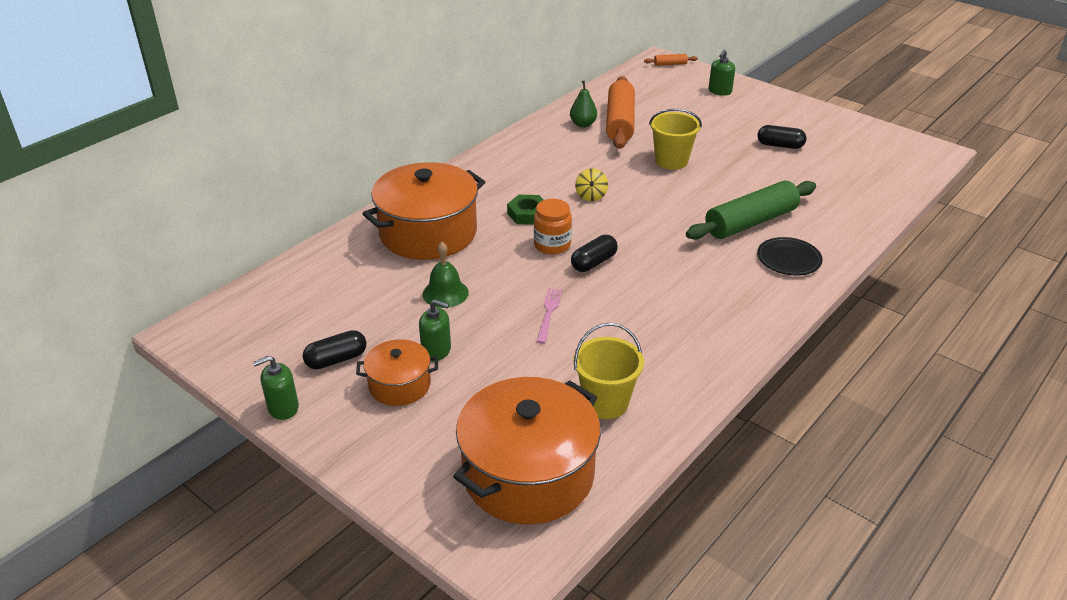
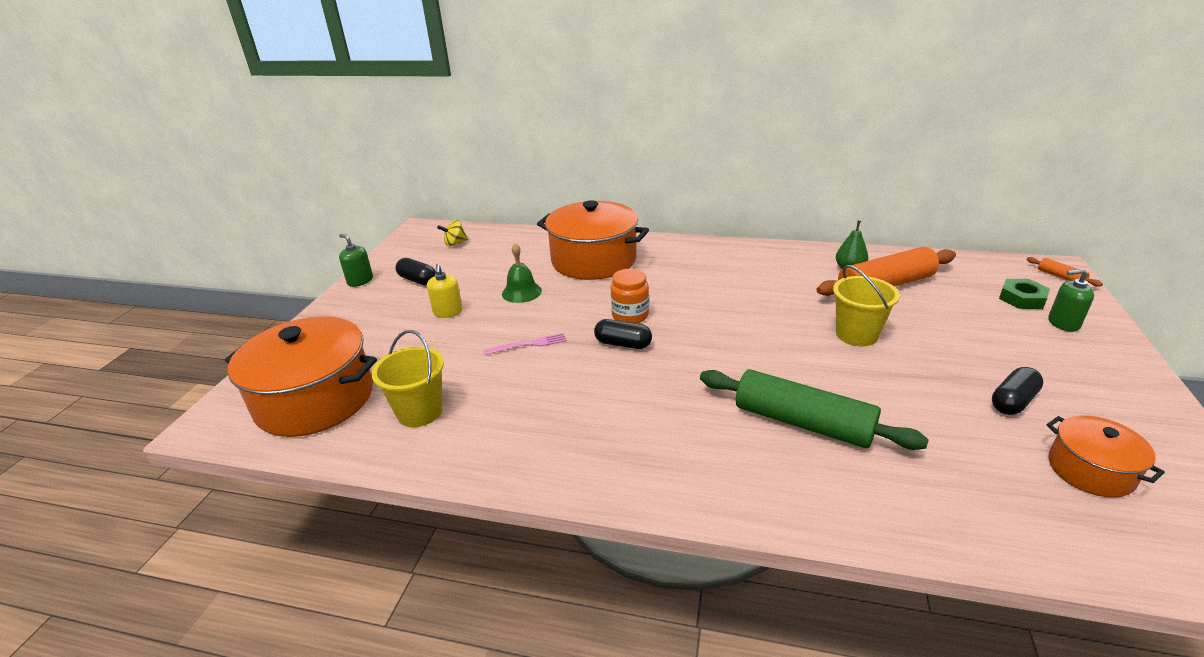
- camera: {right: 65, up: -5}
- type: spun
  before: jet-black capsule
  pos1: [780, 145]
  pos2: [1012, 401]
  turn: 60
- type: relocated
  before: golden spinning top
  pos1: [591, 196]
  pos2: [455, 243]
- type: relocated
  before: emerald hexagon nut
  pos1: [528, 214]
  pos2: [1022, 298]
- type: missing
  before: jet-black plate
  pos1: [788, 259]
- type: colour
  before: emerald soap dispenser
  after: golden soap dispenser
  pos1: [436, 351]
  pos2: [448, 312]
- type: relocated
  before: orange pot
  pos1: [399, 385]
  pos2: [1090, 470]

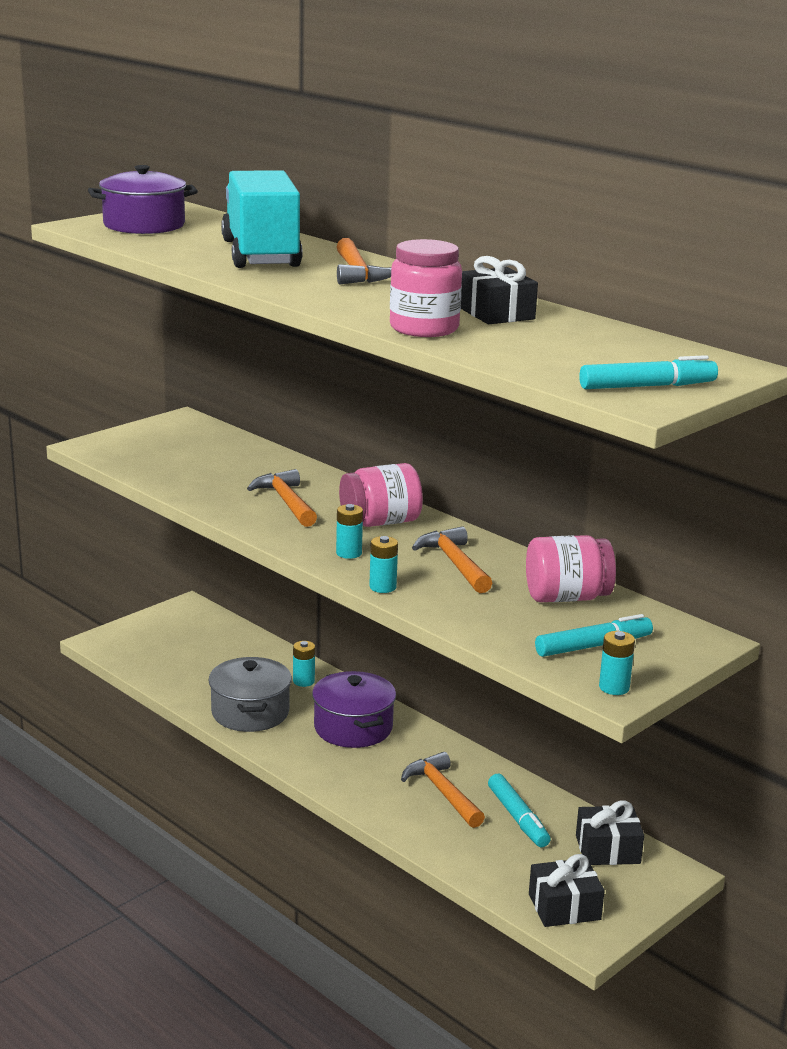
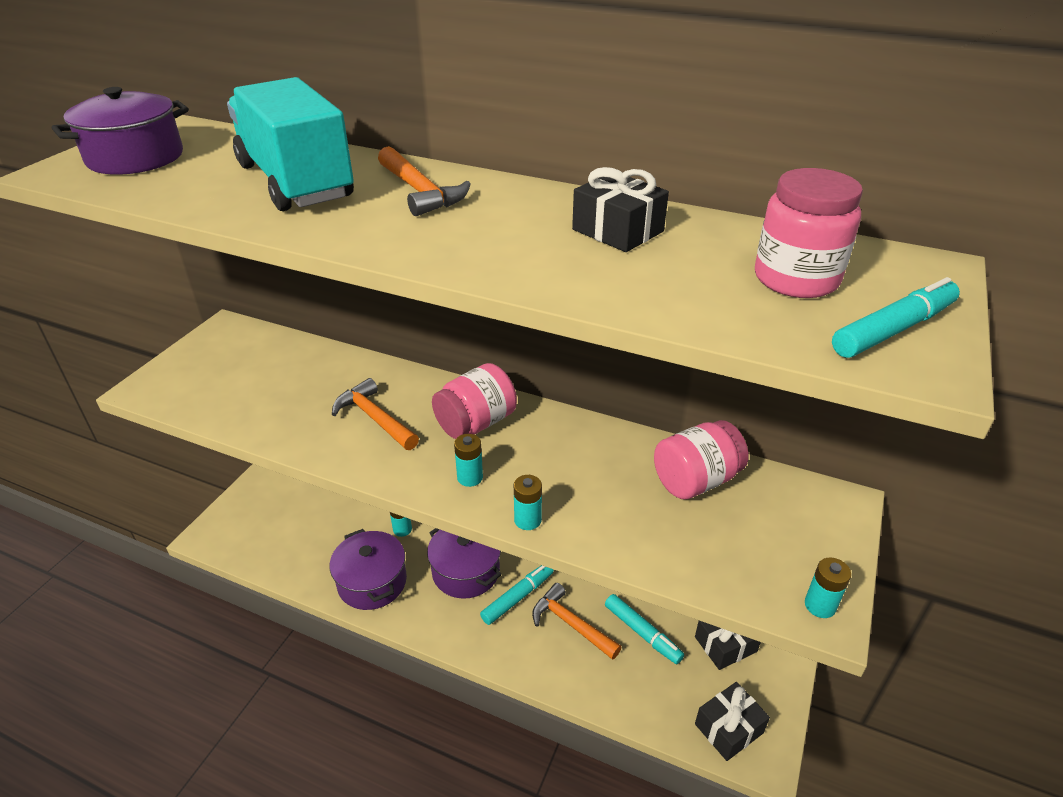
- camera: {right: -20, up: 15}
- type: relocated
  before: rosy jam jar
  pos1: [424, 328]
  pos2: [796, 279]
- type: missing
  before: orange carpenter's hammer
  pos1: [455, 563]
- type: relocated
  before: teal marker pen
  pos1: [593, 646]
  pos2: [518, 597]
- type: colour
  before: ash-grey pot
  after: purple pot
  pos1: [250, 712]
  pos2: [372, 582]

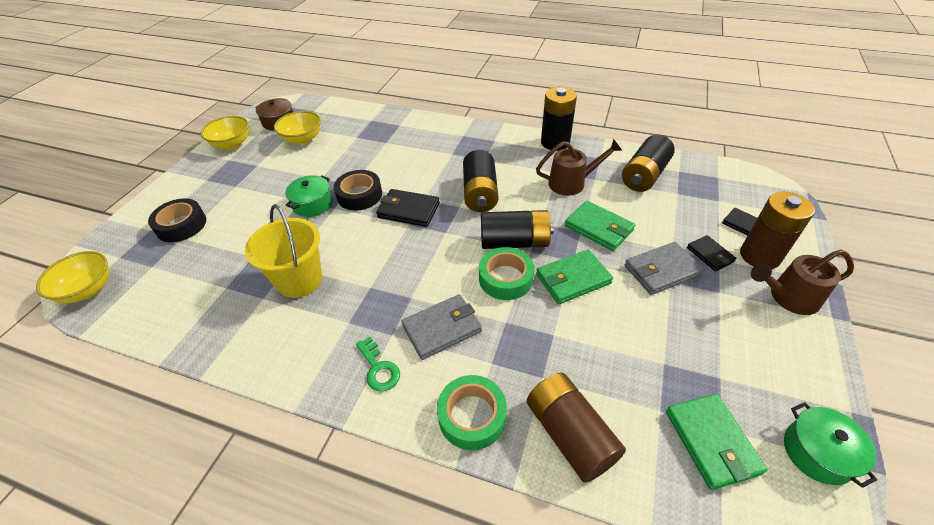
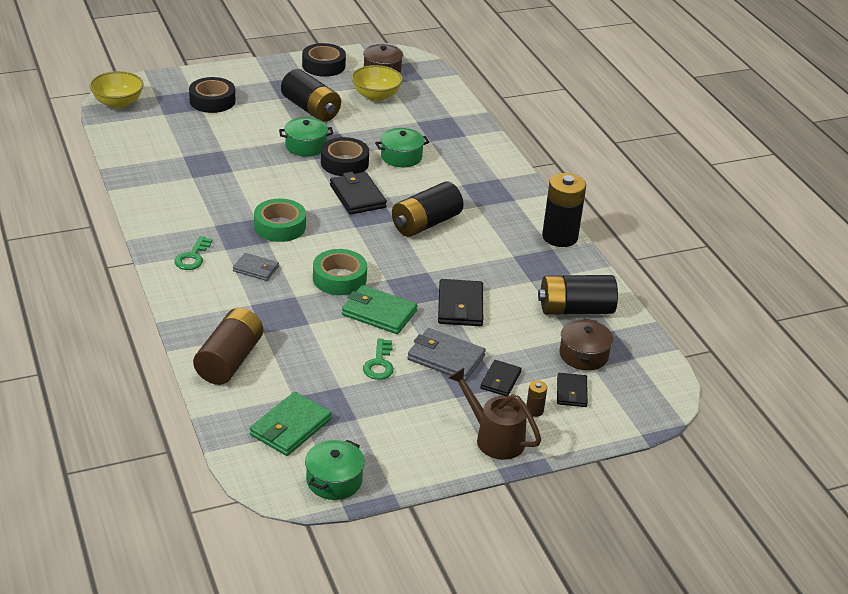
- camera: {right: 45, up: -10}
- type: exchanged
  before: golden serving bowl
  after: jet-black sticky tape
  pos1: [232, 144]
  pos2: [323, 66]
- type: missing
  before: dark brown watering can
  pos1: [572, 183]
- type: size
  before: dark brown power cell
  pos1: [759, 256]
  pos2: [534, 410]
  scale: 0.43
- type: colour
  before: emerald billfold
  after: jet-black billfold
  pos1: [599, 228]
  pos2: [460, 306]
- type: missing
  before: golden pail
  pos1: [299, 280]
- type: relocated
  before: jet-black power cell
  pos1: [514, 242]
  pos2: [311, 109]
- type: size
  before: ash-grey billfold
  pos1: [442, 328]
  pos2: [256, 269]
  scale: 0.63
- type: relocated
  before: emerald sticky tape
  pos1: [472, 416]
  pos2: [280, 226]
- type: appeared
  after: emerald pot
  pos2: [401, 157]
- type: appeared
  after: dark brown pot
  pos2: [583, 355]
- type: appeared
  after: emerald door key
  pos2: [379, 364]

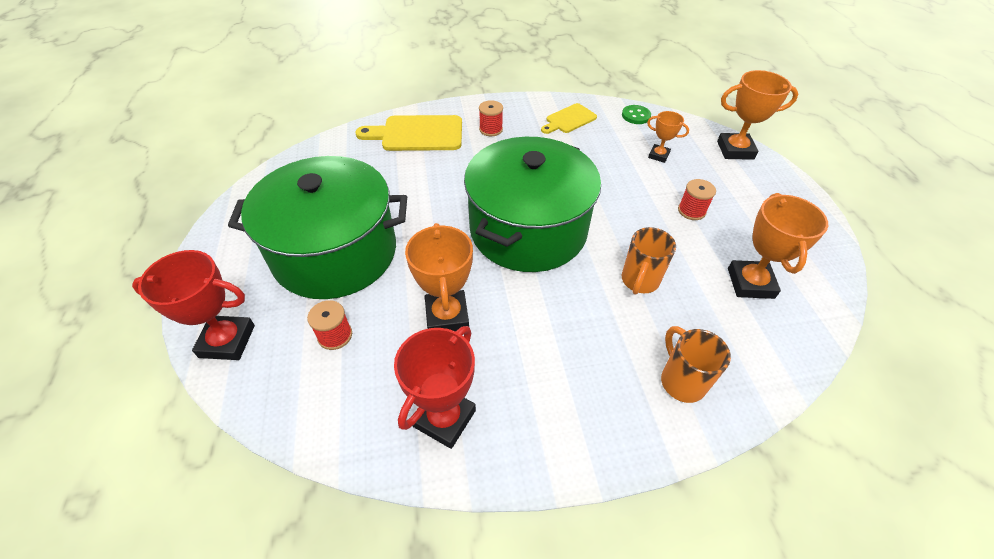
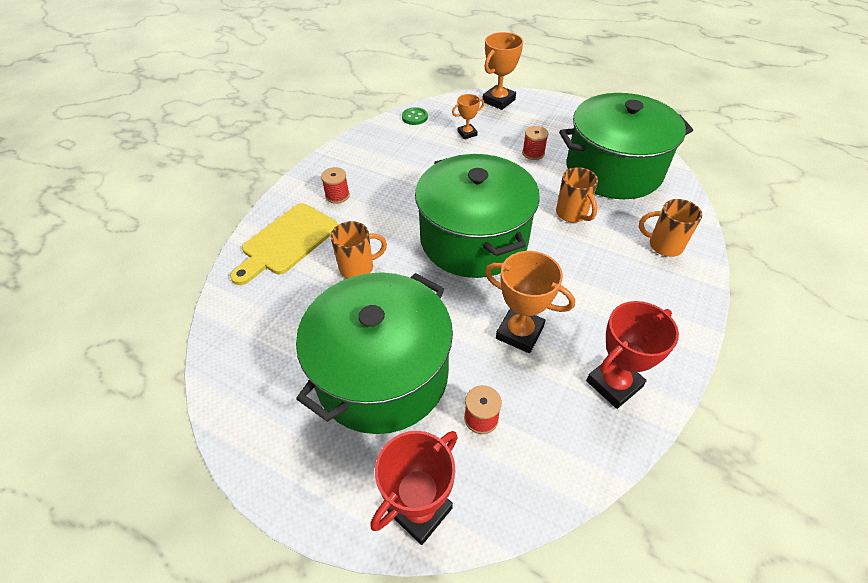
- camera: {right: -50, up: 0}
- type: missing
  before: golden cutting board
  pos1: [569, 119]
- type: exchanged
  before: orange award cup
  after: emerald pot
  pos1: [750, 283]
  pos2: [613, 169]
- type: spun
  before: crimson award cup
  pos1: [444, 418]
  pos2: [614, 384]
  turn: 75
- type: appeared
  after: orange mug
  pos2: [358, 268]

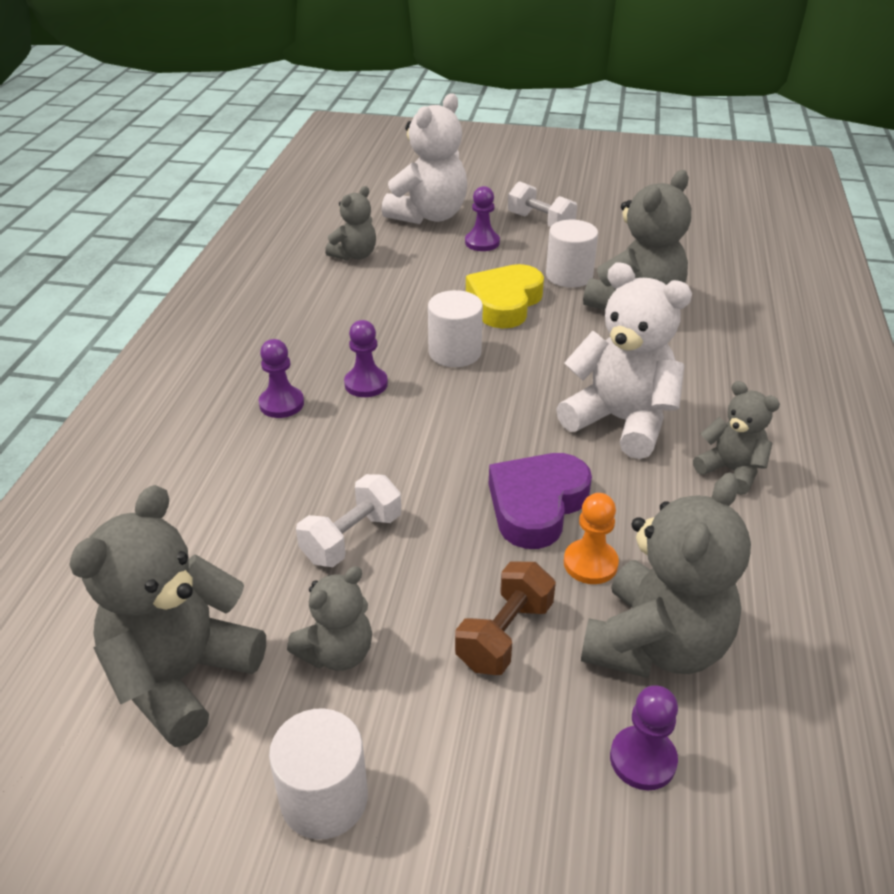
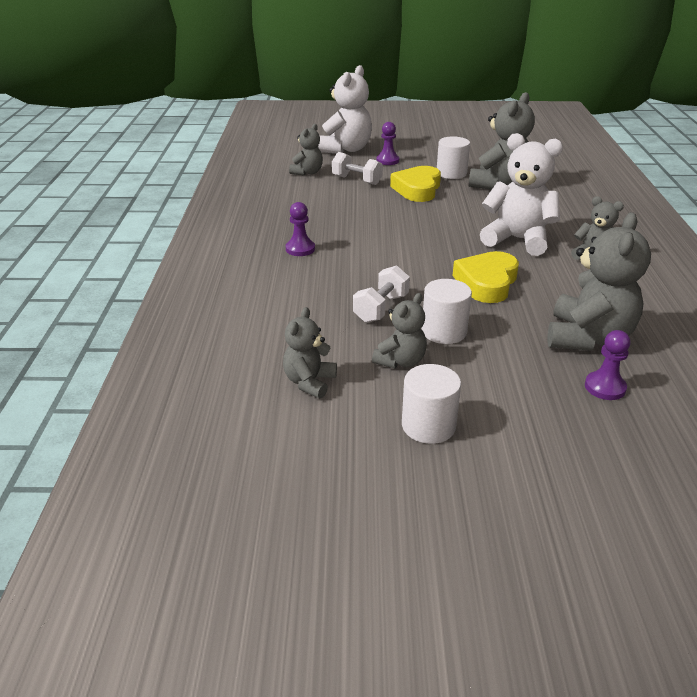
- camera: {right: -10, up: -5}
- type: relocated
  before: pure white dumbbell
  pos1: [540, 222]
  pos2: [357, 180]
- type: relocated
  before: pure white cylinder
  pos1: [455, 352]
  pos2: [444, 331]
- type: missing
  before: purple chess pawn
  pos1: [366, 384]
- type: colour
  before: purple heart
  after: golden heart
  pos1: [536, 505]
  pos2: [487, 282]
- type: size
  before: ash-grey stuffed bear
  pos1: [182, 676]
  pos2: [309, 382]
  scale: 0.56
- type: missing
  before: orange chess pawn
  pos1: [590, 563]
- type: missing
  before: dark brown dumbbell
  pos1: [504, 635]

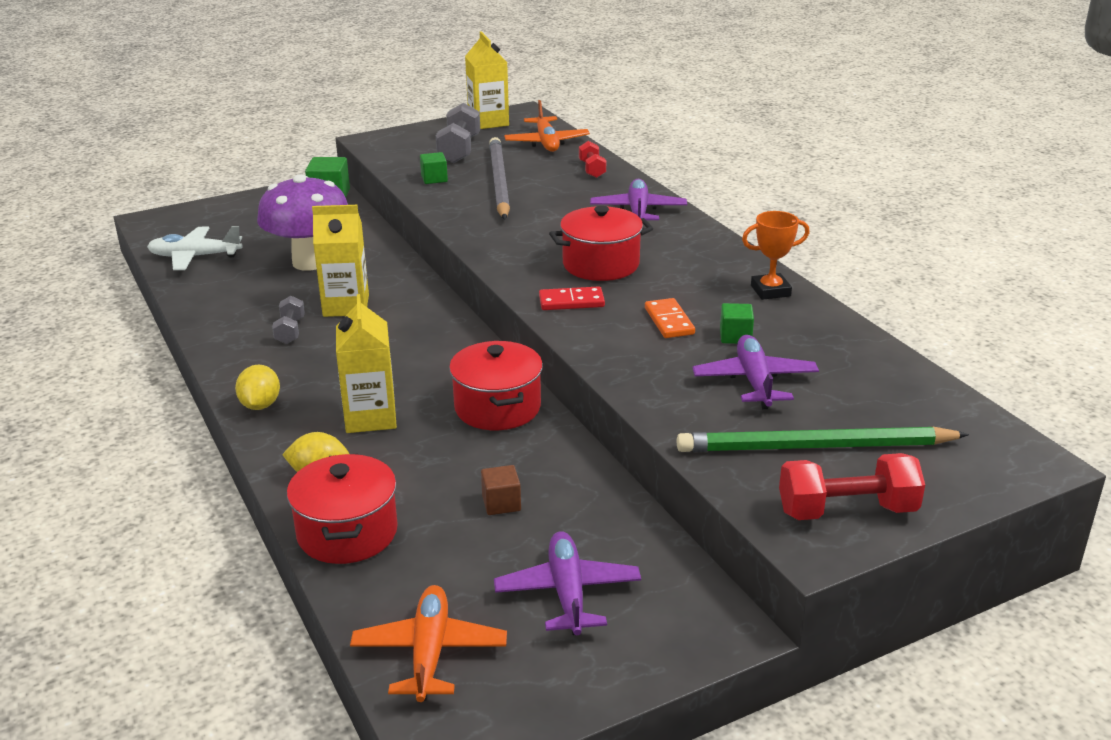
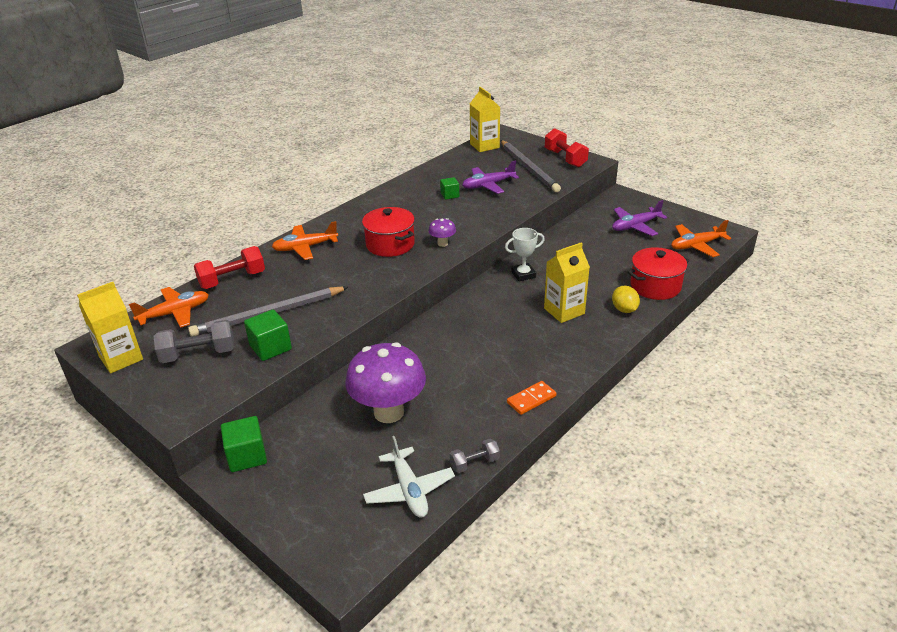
- camera: {right: -110, up: 5}
- type: size
  before: crimson dumbbell
  pos1: [592, 169]
  pos2: [232, 280]
  scale: 1.7
- type: size
  before: emerald cube
  pos1: [434, 179]
  pos2: [270, 347]
  scale: 1.58
- type: colour
  before: purple plane
  after: orange plane
  pos1: [638, 212]
  pos2: [305, 247]
- type: relocated
  before: golden milk carton
  pos1: [346, 306]
  pos2: [484, 146]
- type: missing
  before: orange award cup
  pos1: [770, 291]
- type: exchanged
  before: crimson domino
  after: purple fungus
  pos1: [571, 301]
  pos2: [442, 243]
- type: relocated
  before: ash-grey dumbbell
  pos1: [290, 331]
  pos2: [474, 463]
- type: relocated
  before: orange domino
  pos1: [669, 321]
  pos2: [531, 399]
- type: exchanged
  before: crimson pot
  after: pure white award cup
  pos1: [497, 407]
  pos2: [523, 274]
- type: missing
  before: golden lemon
  pos1: [260, 405]
- type: colour
  before: emerald pencil
  after: ash-grey pencil
  pos1: [815, 447]
  pos2: [529, 168]
- type: missing
  before: dark brown cube
  pos1: [501, 503]

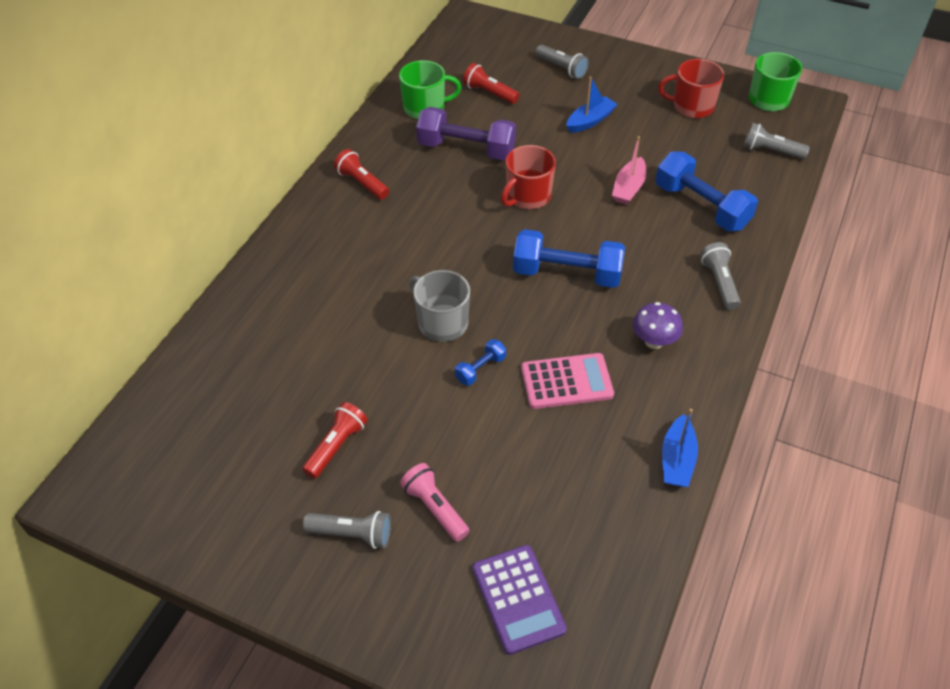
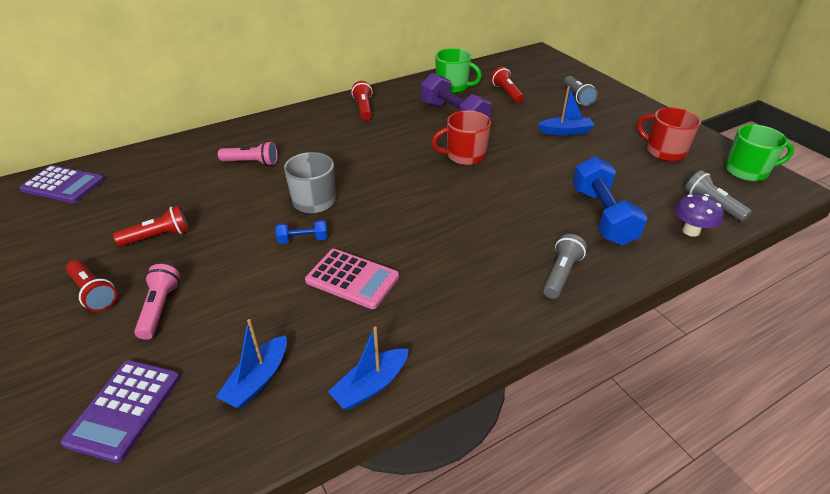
- camera: {right: 35, up: -10}
- type: missing
  before: rosy toy boat
  pos1: [628, 188]
- type: missing
  before: royal blue dumbbell
  pos1: [567, 273]
- type: relocated
  before: purple fungus
  pos1: [654, 341]
  pos2: [691, 231]
- type: colour
  before: ash-grey flashlight
  after: crimson flashlight
  pos1: [352, 534]
  pos2: [93, 293]
- type: appeared
  after: rosy flashlight
  pos2: [252, 163]
- type: appeared
  after: purple adding machine
  pos2: [63, 185]
- type: appeared
  after: royal blue toy boat
  pos2: [258, 380]

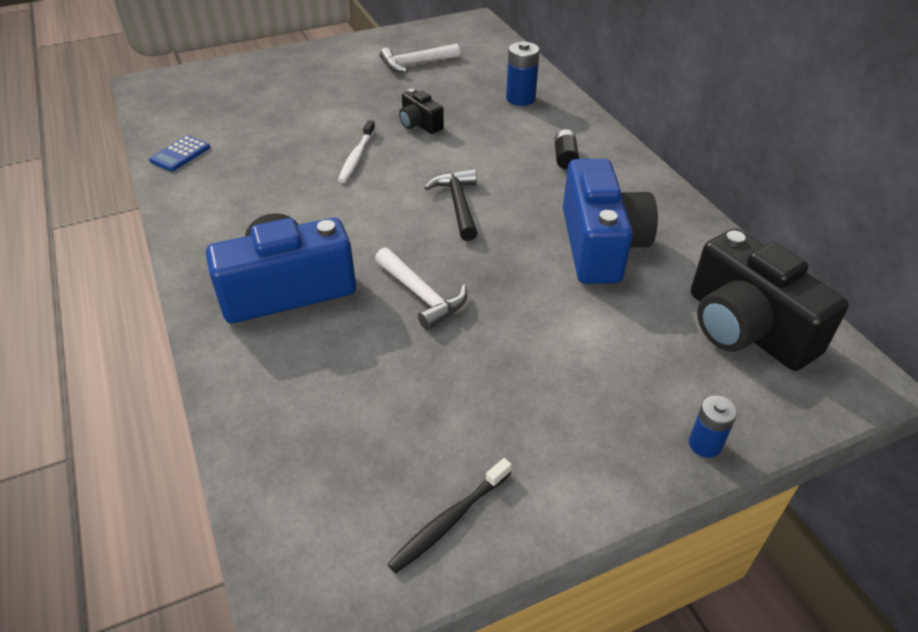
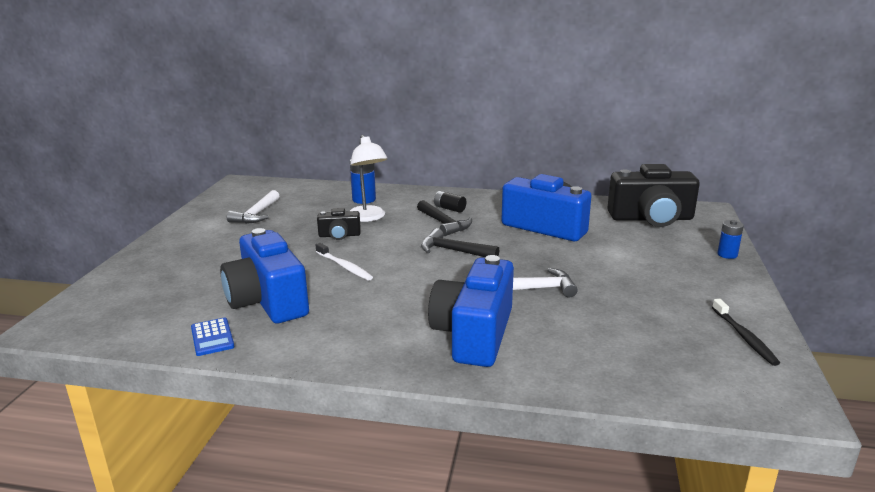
- camera: {right: -55, up: -20}
- type: appeared
  after: pure white lamp
  pos2: [368, 217]
- type: appeared
  after: jet-black carpenter's hammer
  pos2: [444, 224]
- type: appeared
  after: royal blue photo camera
  pos2: [268, 301]

